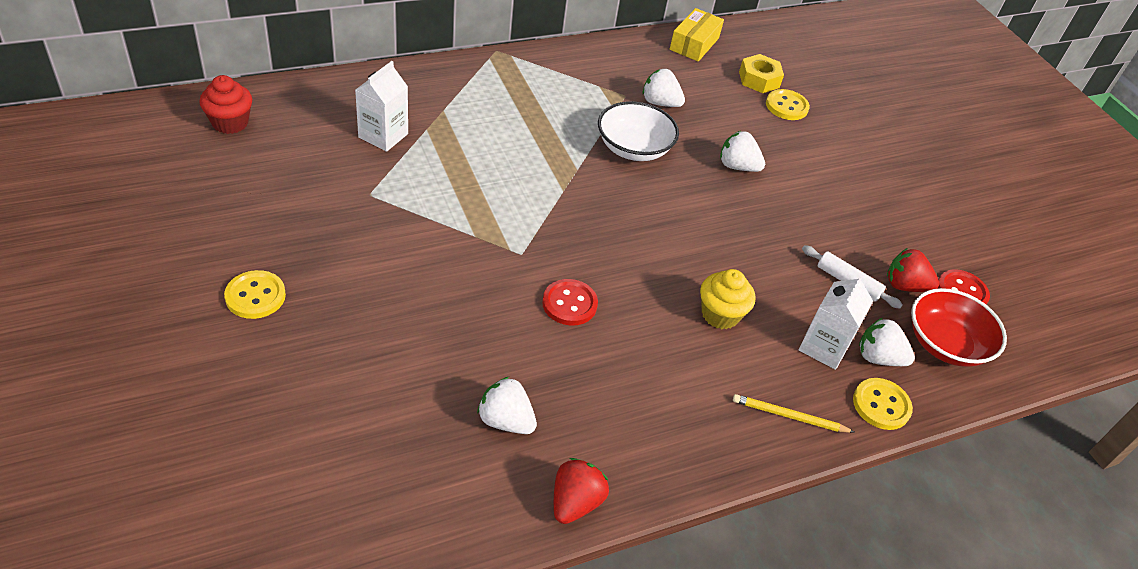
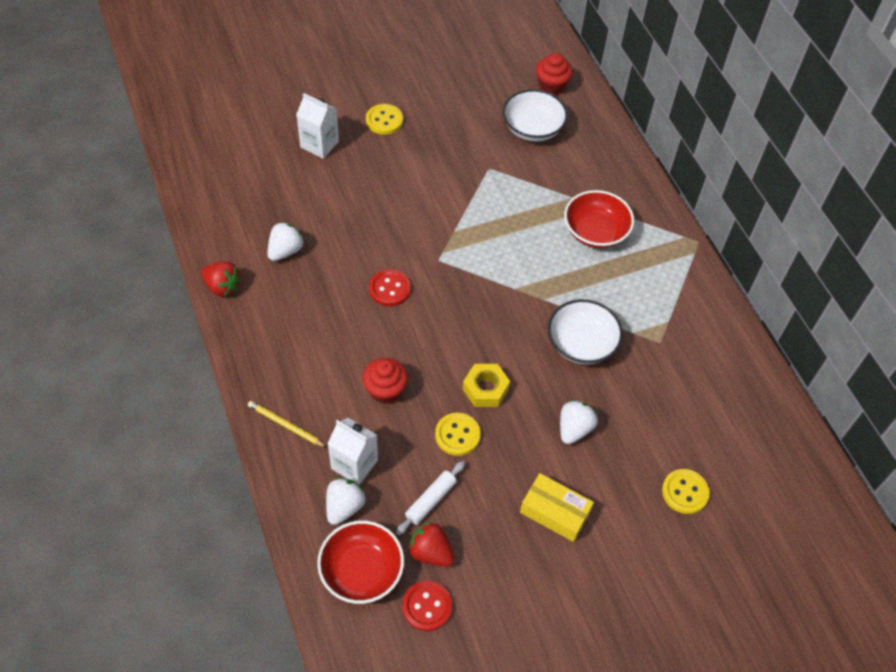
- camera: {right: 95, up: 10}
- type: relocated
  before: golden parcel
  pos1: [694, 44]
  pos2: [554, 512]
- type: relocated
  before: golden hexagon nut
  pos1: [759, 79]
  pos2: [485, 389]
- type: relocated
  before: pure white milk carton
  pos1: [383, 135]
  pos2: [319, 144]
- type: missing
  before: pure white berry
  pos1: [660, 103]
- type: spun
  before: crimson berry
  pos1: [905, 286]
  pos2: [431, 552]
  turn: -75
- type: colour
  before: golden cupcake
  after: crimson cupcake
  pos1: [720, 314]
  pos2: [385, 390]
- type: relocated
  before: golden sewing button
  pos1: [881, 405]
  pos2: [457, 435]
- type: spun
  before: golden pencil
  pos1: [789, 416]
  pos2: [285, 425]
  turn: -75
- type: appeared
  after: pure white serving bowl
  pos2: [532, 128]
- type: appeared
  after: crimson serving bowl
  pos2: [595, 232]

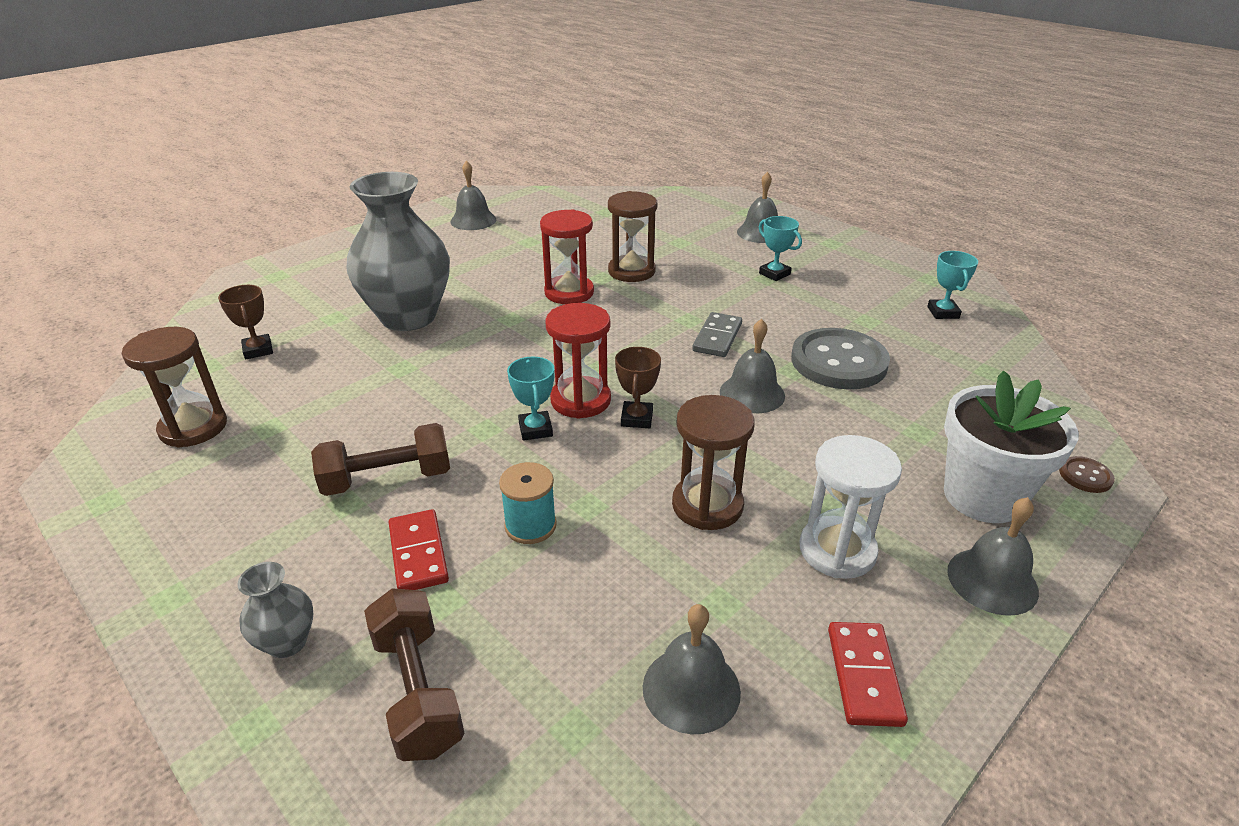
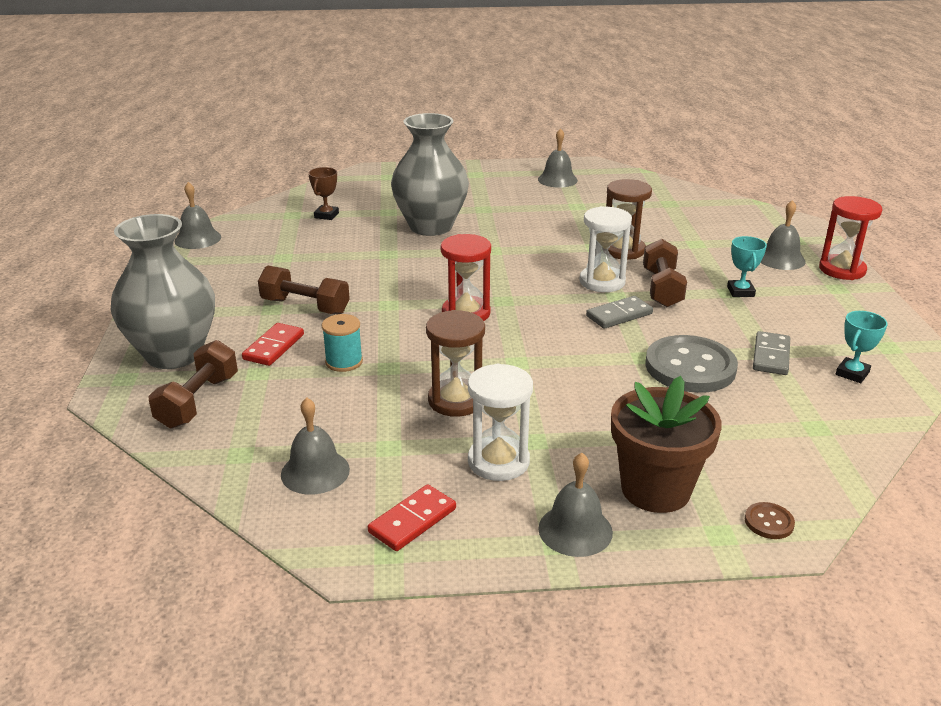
- camera: {right: 40, up: -5}
- type: relocated
  before: crimson sand timer
  pos1: [569, 292]
  pos2: [842, 270]
- type: relocated
  before: ash-grey school bell
  pos1: [752, 393]
  pos2: [198, 239]
- type: missing
  before: dark brown sand timer
  pos1: [193, 427]
- type: missing
  before: dark brown award cup
  pos1: [636, 418]
- type: missing
  before: teal award cup
  pos1: [535, 429]
- type: colour
  before: pure white plant pot
  after: dark brown plant pot
  pos1: [982, 496]
  pos2: [655, 489]
- type: size
  before: ash-grey tall vase
  pos1: [287, 642]
  pos2: [174, 354]
  scale: 2.36
- type: appeared
  after: pure white sand timer
  pos2: [602, 282]
- type: appeared
  after: dark brown dumbbell
  pos2: [662, 288]
- type: appeared
  after: ash-grey domino
  pos2: [771, 356]

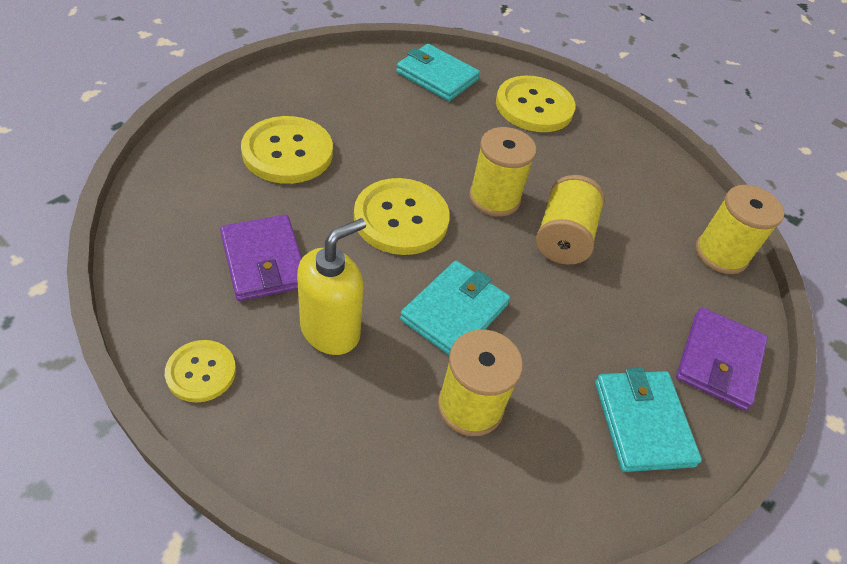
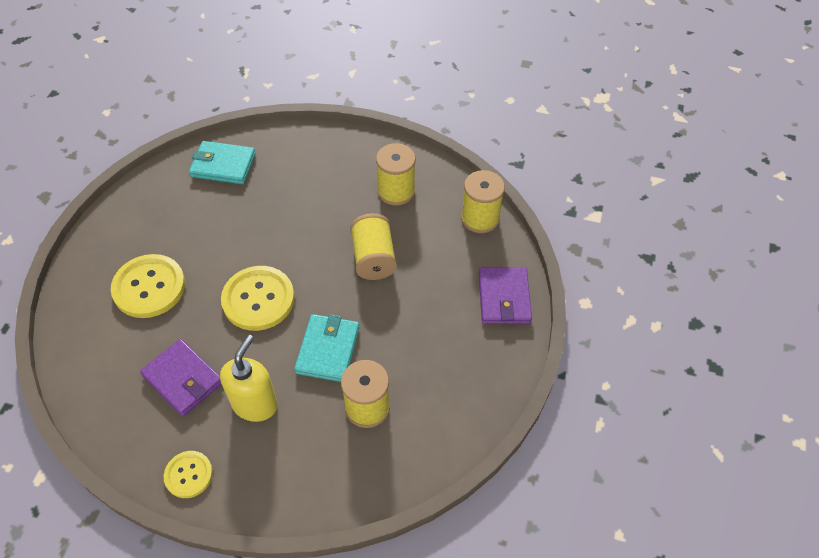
- camera: {right: -20, up: 5}
- type: missing
  before: golden sewing button
  pos1: [534, 106]
- type: relocated
  before: golden spool
  pos1: [494, 198]
  pos2: [396, 191]
- type: missing
  before: teal billfold
  pos1: [642, 423]

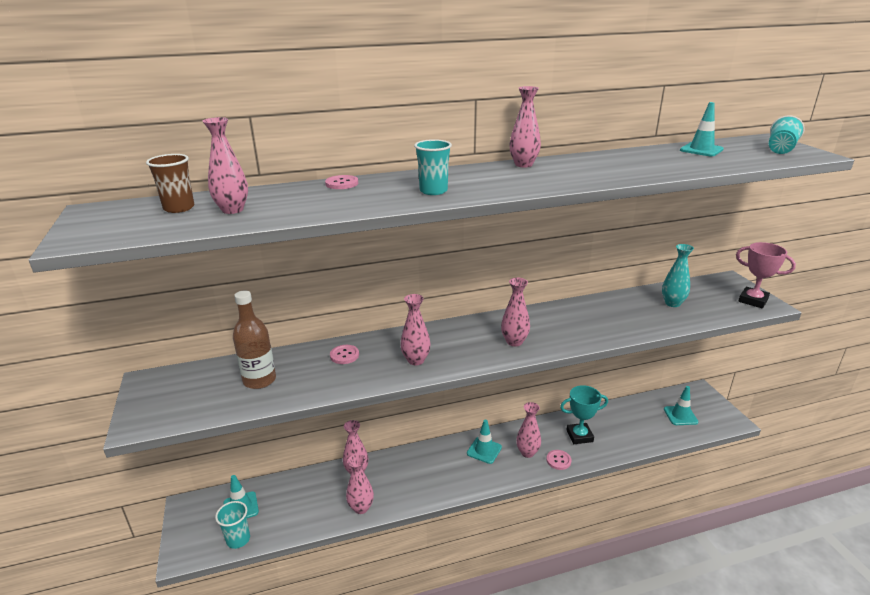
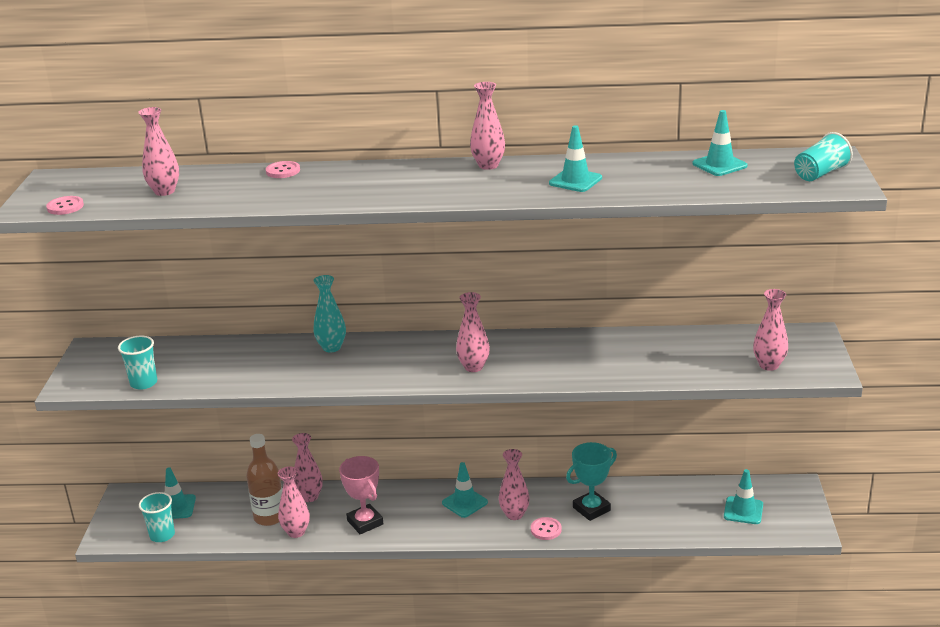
- camera: {right: 20, up: 0}
- type: relocated
  before: teal tumbler
  pos1: [433, 191]
  pos2: [144, 383]
- type: missing
  before: dark brown tumbler
  pos1: [179, 208]
- type: relocated
  before: rosy award cup
  pos1: [753, 300]
  pos2: [365, 522]
- type: relocated
  before: teal tall vase
  pos1: [672, 303]
  pos2: [331, 347]
- type: relocated
  before: dark brown bottle
  pos1: [259, 380]
  pos2: [269, 517]
- type: relocated
  before: rosy tall vase
  pos1: [416, 360]
  pos2: [769, 365]
- type: relocated
  before: rosy sewing button
  pos1: [344, 355]
  pos2: [65, 207]
- type: spun
  before: teal award cup
  pos1: [579, 436]
  pos2: [591, 509]
  turn: -45
- type: appeared
  after: teal safety cone
  pos2: [575, 181]

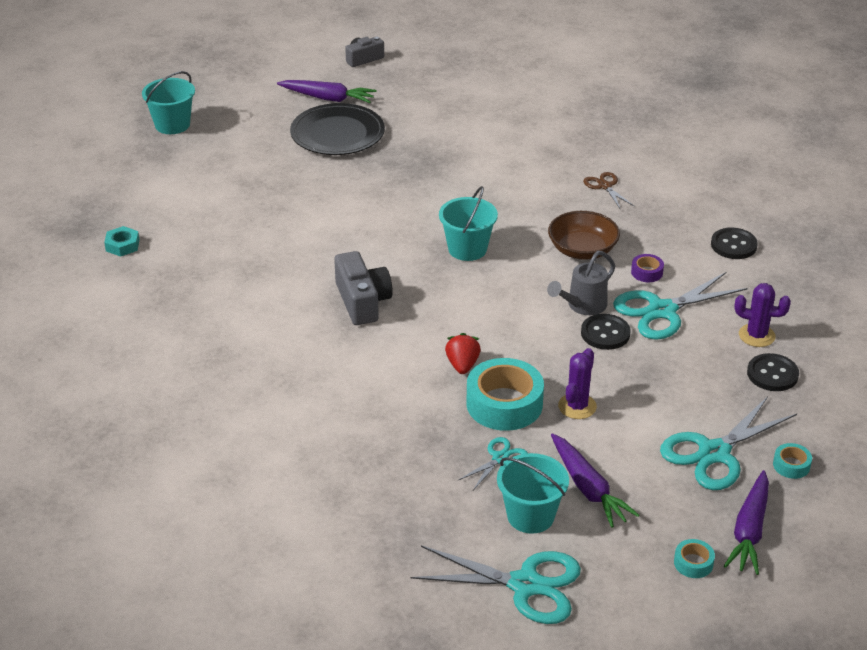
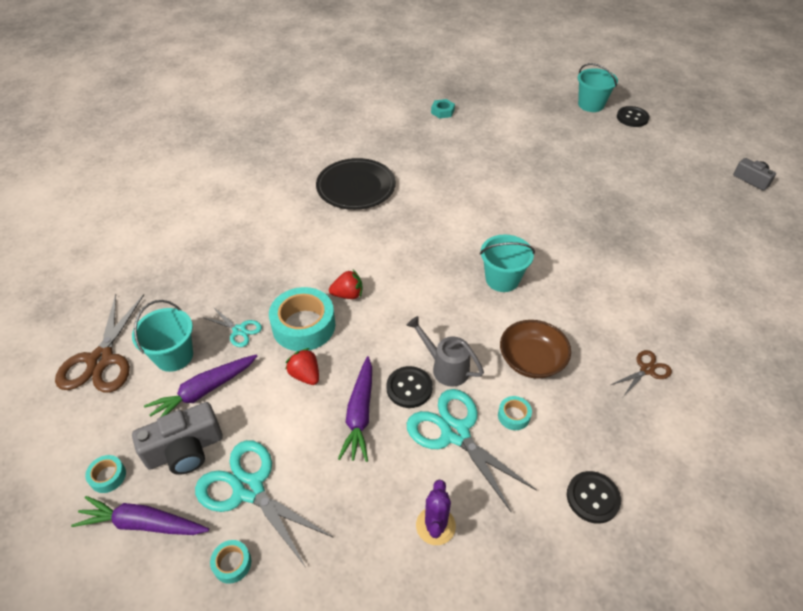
- camera: {right: 80, up: 10}
- type: relocated
  before: purple root vegetable
  pos1: [328, 98]
  pos2: [360, 414]
- type: relocated
  before: jet-black plate
  pos1: [337, 133]
  pos2: [356, 187]
- type: relocated
  before: ash-grey photo camera
  pos1: [362, 301]
  pos2: [185, 450]
- type: colour
  before: purple sticky tape
  after: teal sticky tape
  pos1: [647, 272]
  pos2: [513, 416]
- type: exchanged
  before: purple prickly plant
  after: crimson berry
  pos1: [577, 406]
  pos2: [305, 375]
- type: relocated
  before: jet-black sewing button
  pos1: [772, 374]
  pos2: [632, 118]
- type: colour
  before: teal pair of scissors
  after: dark brown pair of scissors
  pos1: [525, 585]
  pos2: [100, 360]

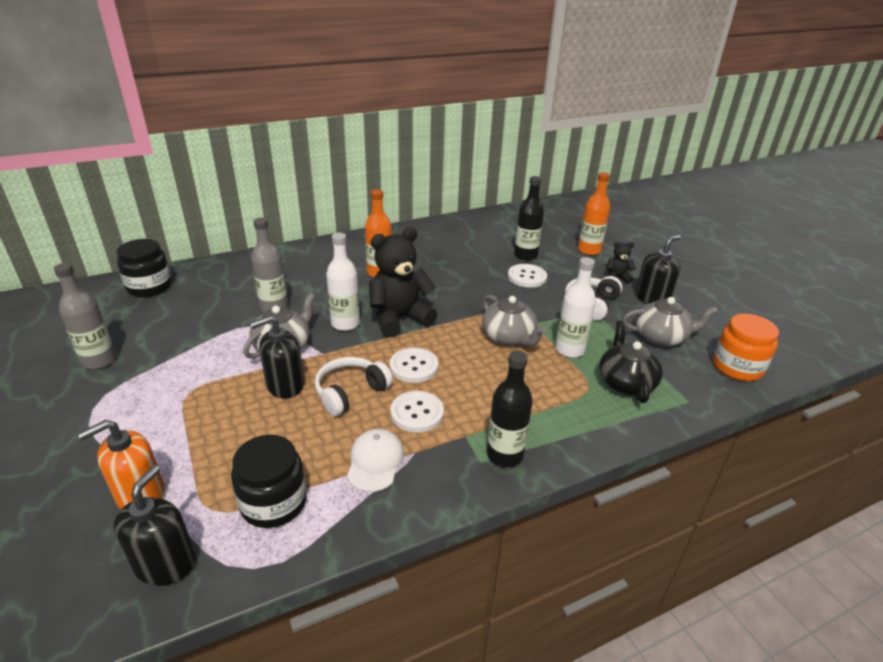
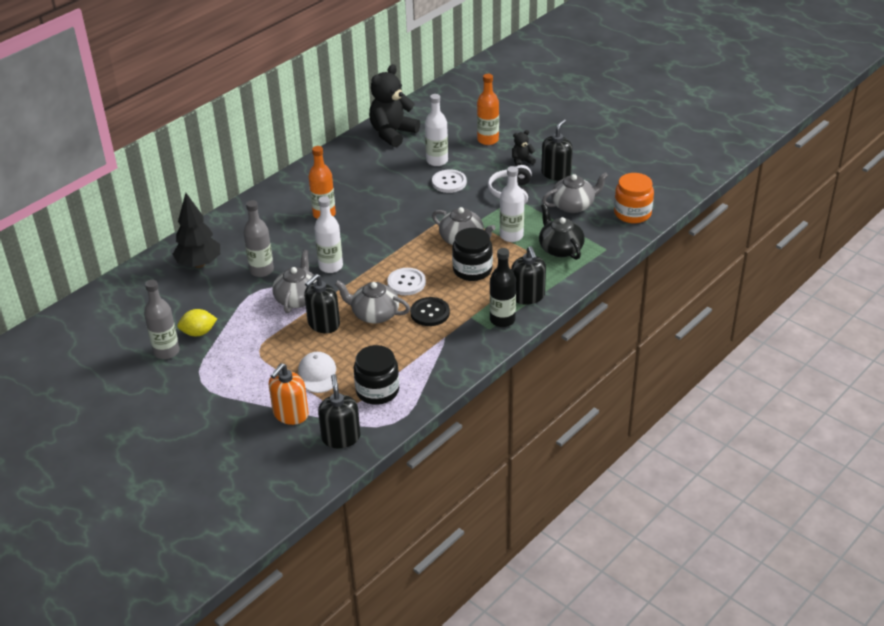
- camera: {right: -20, up: 5}
- type: colour
  before: jet-black bottle
  after: pure white bottle
  pos1: [525, 255]
  pos2: [437, 161]
- type: relocated
  before: jet-black stuffed bear
  pos1: [399, 318]
  pos2: [392, 133]
- type: relocated
  before: jet-black jam jar
  pos1: [149, 287]
  pos2: [472, 270]
- type: exchanged
  before: pure white headset
  after: ash-grey china teapot
  pos1: [350, 392]
  pos2: [374, 314]
- type: colour
  before: pure white sewing button
  after: jet-black sewing button
  pos1: [417, 413]
  pos2: [430, 313]
- type: relocated
  before: pure white cap
  pos1: [375, 462]
  pos2: [318, 374]
- type: appeared
  after: jet-black fir tree
  pos2: [199, 264]
- type: appeared
  after: jet-black soap dispenser
  pos2: [527, 296]
- type: appeared
  after: golden lemon
  pos2: [198, 333]

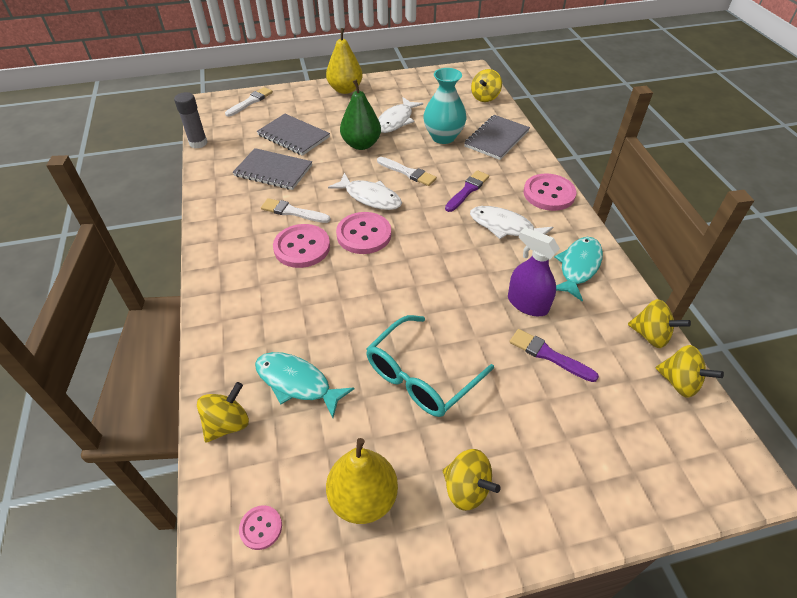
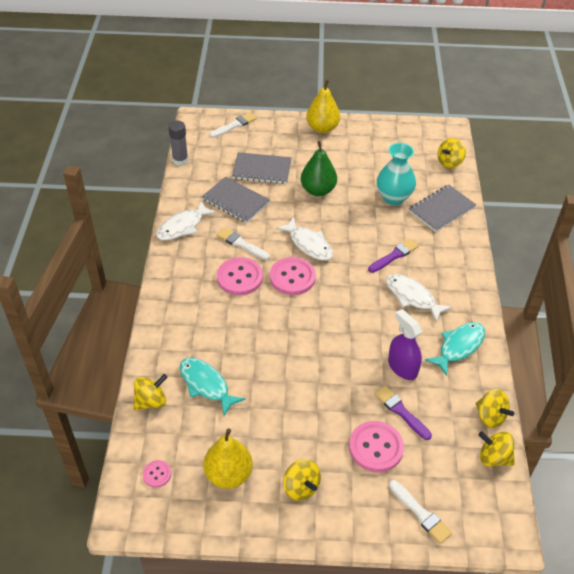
- camera: {right: 15, up: 0}
- type: relocated
  before: pure white fish figure
  pos1: [396, 121]
  pos2: [183, 226]
- type: spun
  before: ash-grey notebook
  pos1: [293, 136]
  pos2: [262, 170]
  turn: -45
- type: relocated
  before: pure white brush
  pos1: [408, 172]
  pos2: [420, 513]
- type: relocated
  before: rosy sewing button
  pos1: [549, 194]
  pos2: [376, 447]
- type: missing
  before: teal glasses
  pos1: [421, 376]
- type: spun
  before: golden spinning top
  pos1: [679, 382]
  pos2: [493, 457]
  turn: 150

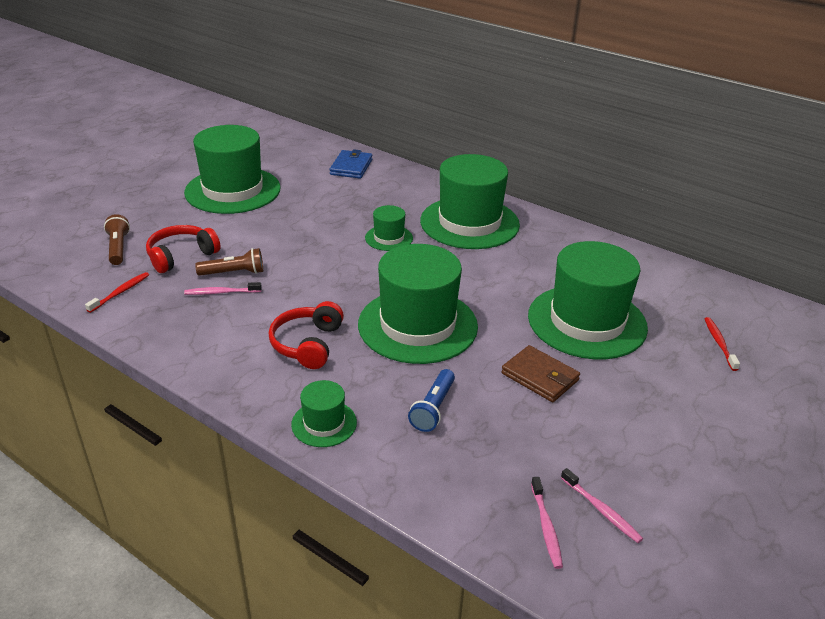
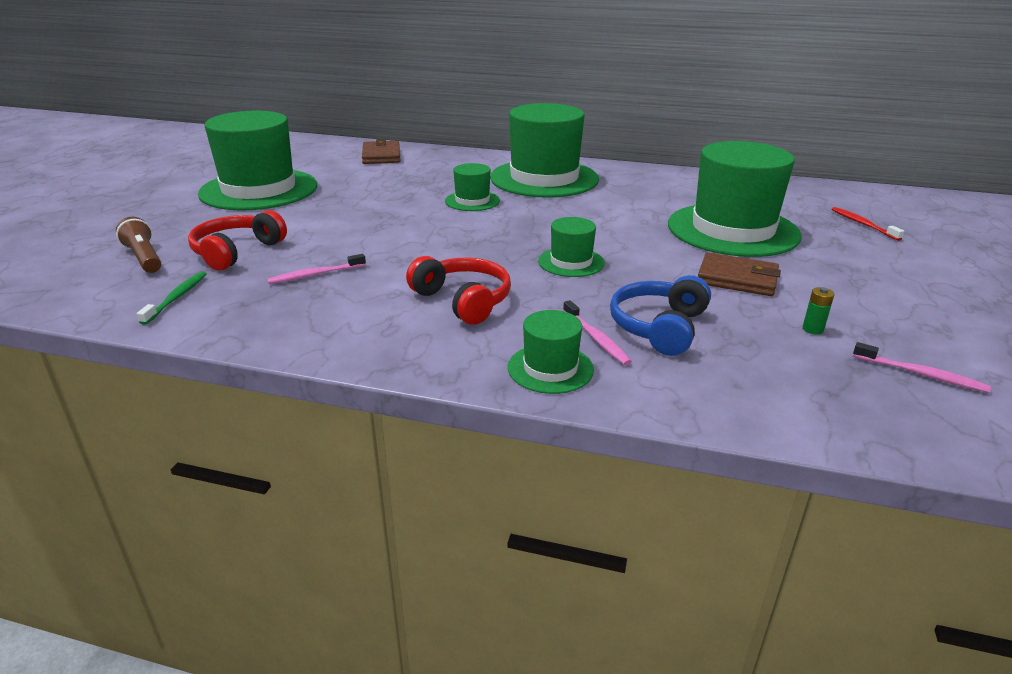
- camera: {right: -20, up: -5}
- type: colour
  before: royal blue billfold
  after: dark brown billfold
  pos1: [351, 167]
  pos2: [381, 156]
- type: size
  before: emerald top hat
  pos1: [417, 325]
  pos2: [571, 262]
  scale: 0.47
- type: missing
  before: dark brown flashlight
  pos1: [234, 273]
- type: colour
  before: crimson tooth brush
  after: emerald tooth brush
  pos1: [120, 292]
  pos2: [177, 297]
- type: spun
  before: crimson headset
  pos1: [308, 344]
  pos2: [463, 300]
  turn: 150
- type: exchanged
  before: royal blue flashlight
  after: royal blue headset
  pos1: [433, 408]
  pos2: [659, 327]
- type: relocated
  before: rosy tooth brush
  pos1: [546, 527]
  pos2: [596, 339]
- type: appeared
  after: emerald power cell
  pos2: [812, 329]

